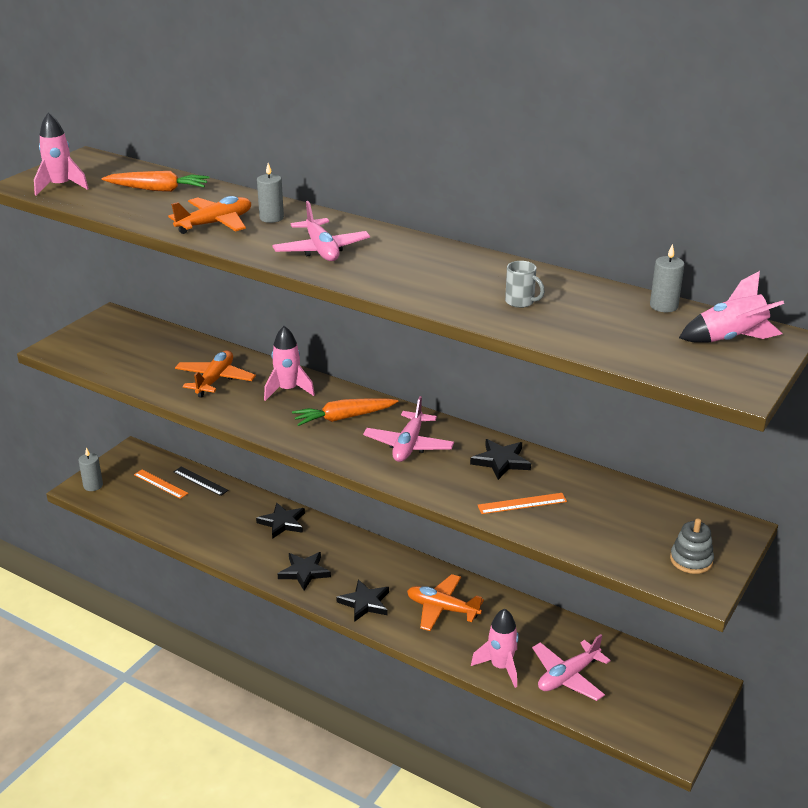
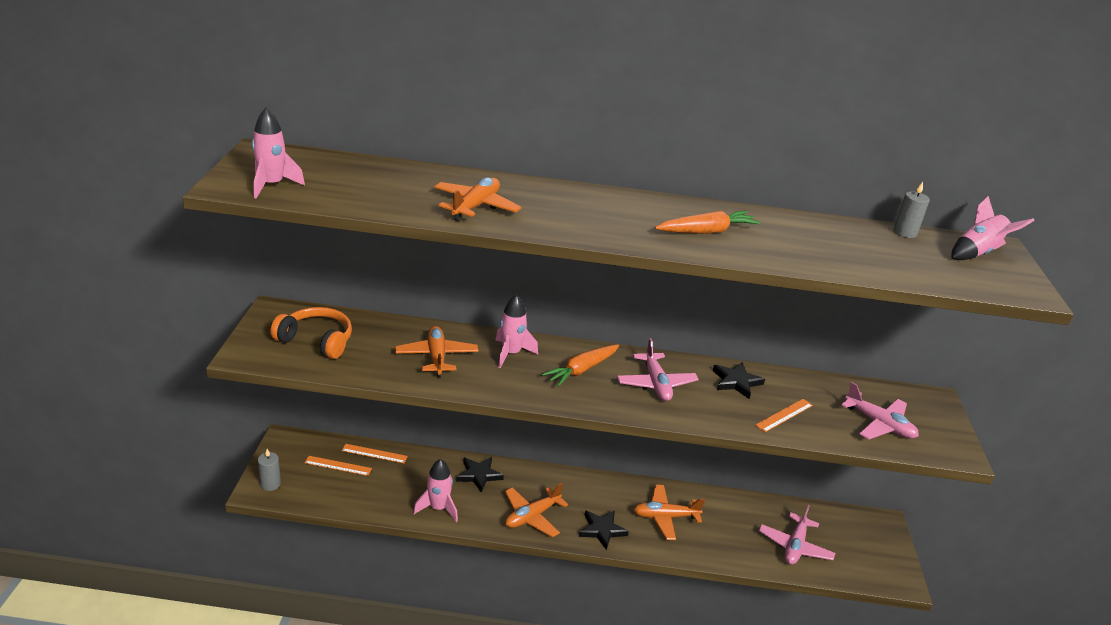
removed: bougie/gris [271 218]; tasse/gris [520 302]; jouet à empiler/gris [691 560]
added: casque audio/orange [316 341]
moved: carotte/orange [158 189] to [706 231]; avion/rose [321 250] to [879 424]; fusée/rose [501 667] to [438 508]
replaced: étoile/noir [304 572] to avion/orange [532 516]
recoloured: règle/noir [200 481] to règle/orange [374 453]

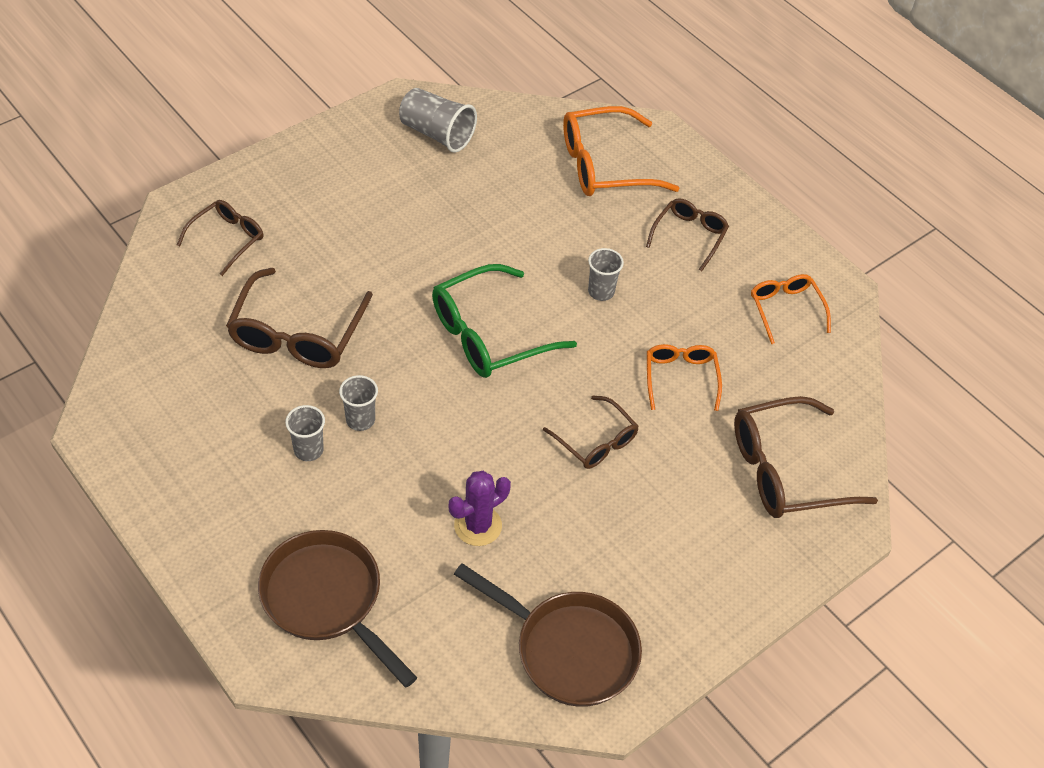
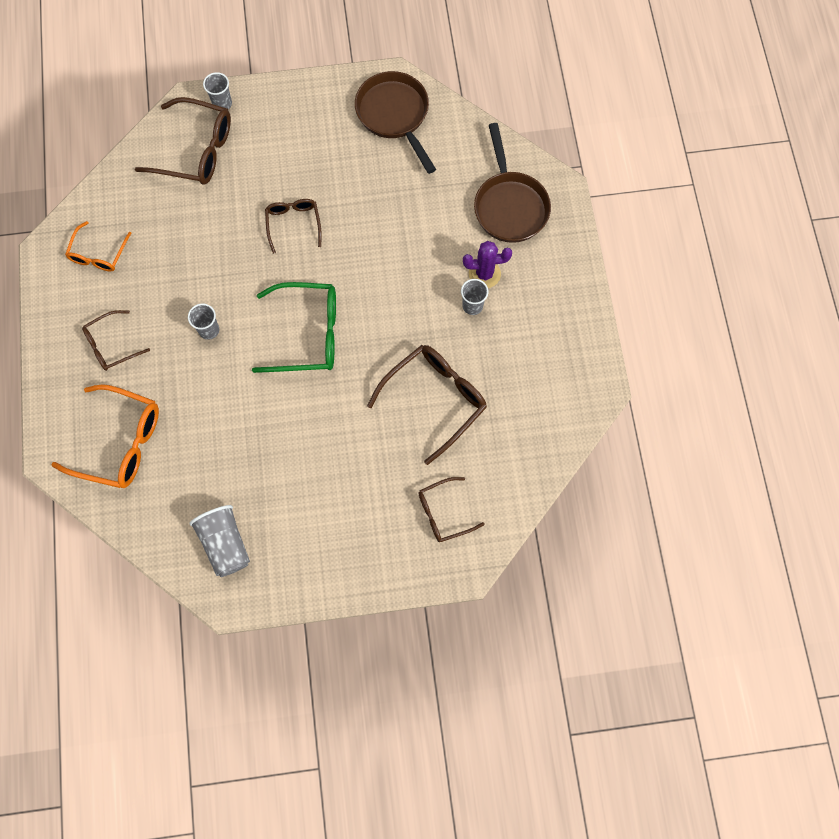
removed: lunettes/orange [680 378]
moved: gobelet/gris [360 420] to [222 103]; cactus/violet [478 526] to [484 274]

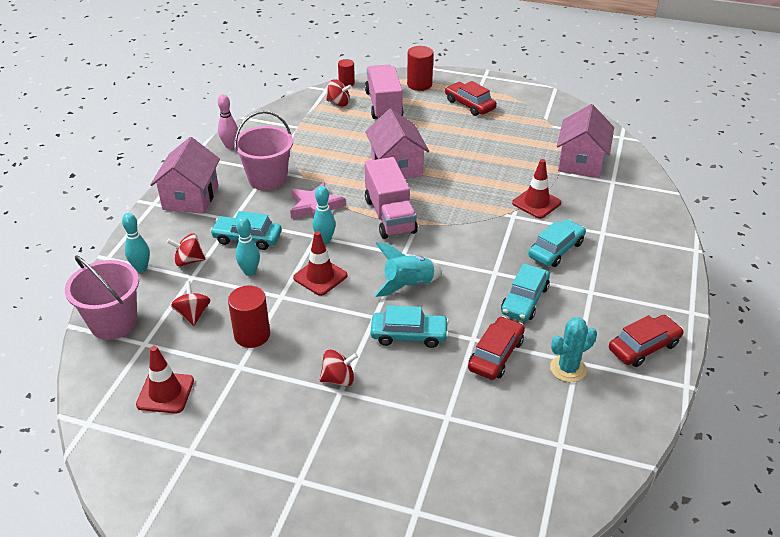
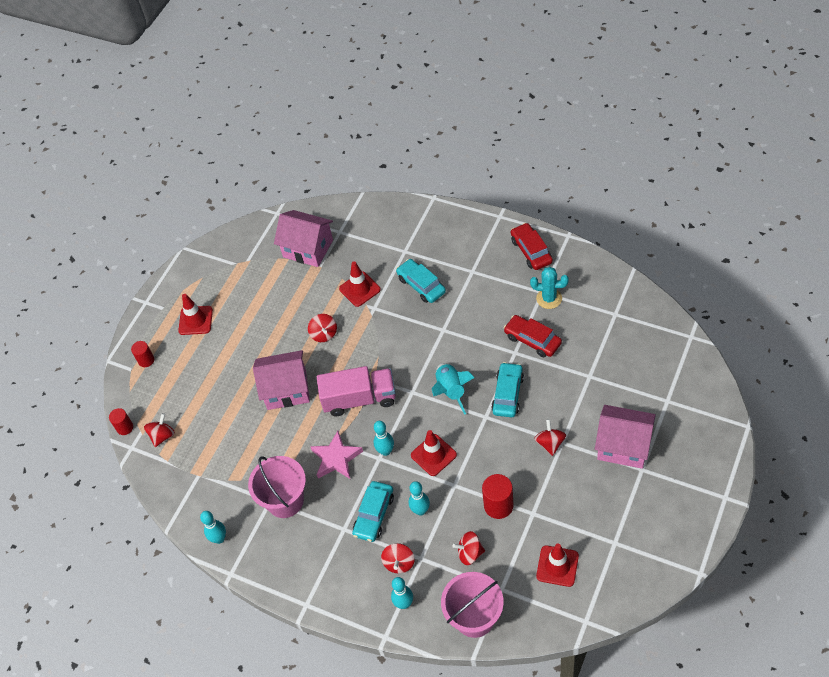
removed: camion/rose [384 105]; voiture/turquoise [524 300]
added: toupie/rouge [324 334]
moved: maison/rose [190 197] to [623 446]
replaced: voiture/rouge [470 105] to cône de chantier/rouge [195 320]
recoloured: quille/rose [230 146] to quille/turquoise [219 538]
turned: cactus/turquoise [568 369] = [549 298] 60 degrees counterclockwise
resized: cylindre/rouge [419 84] = [146 360] x0.63

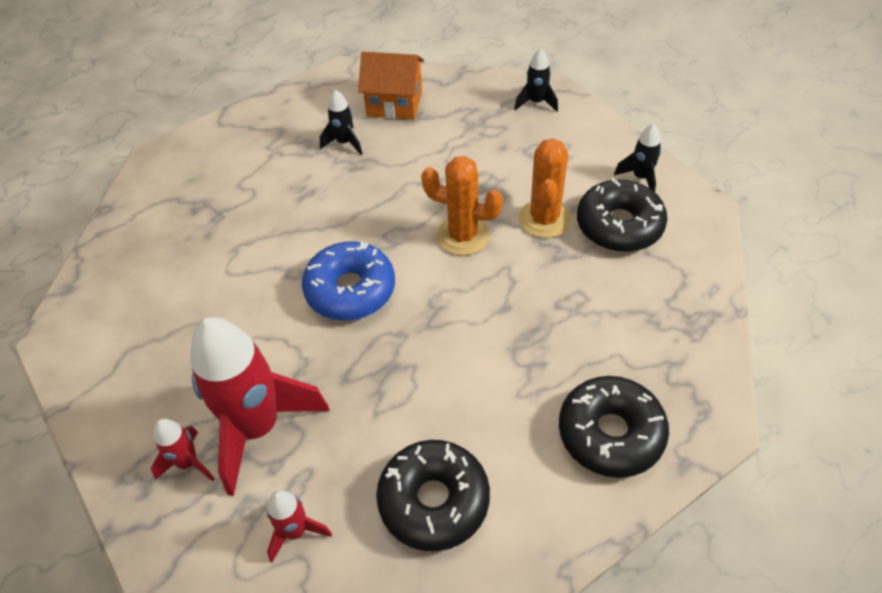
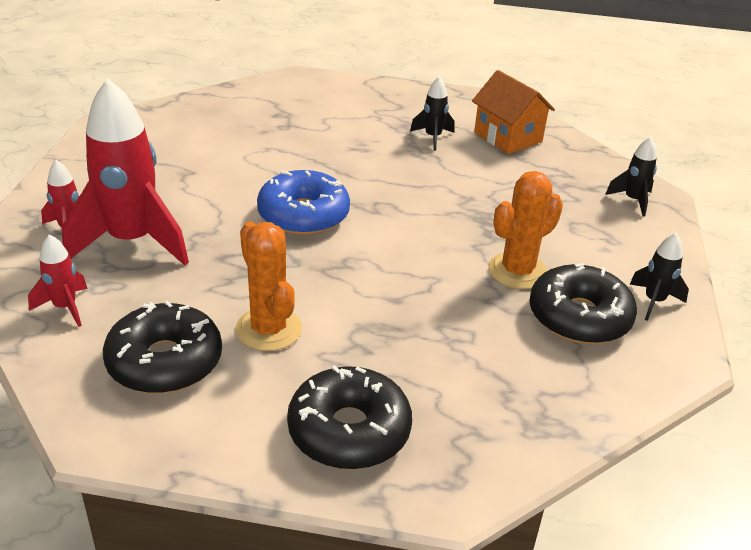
moved: cactus/orange [463 236] to [268 329]

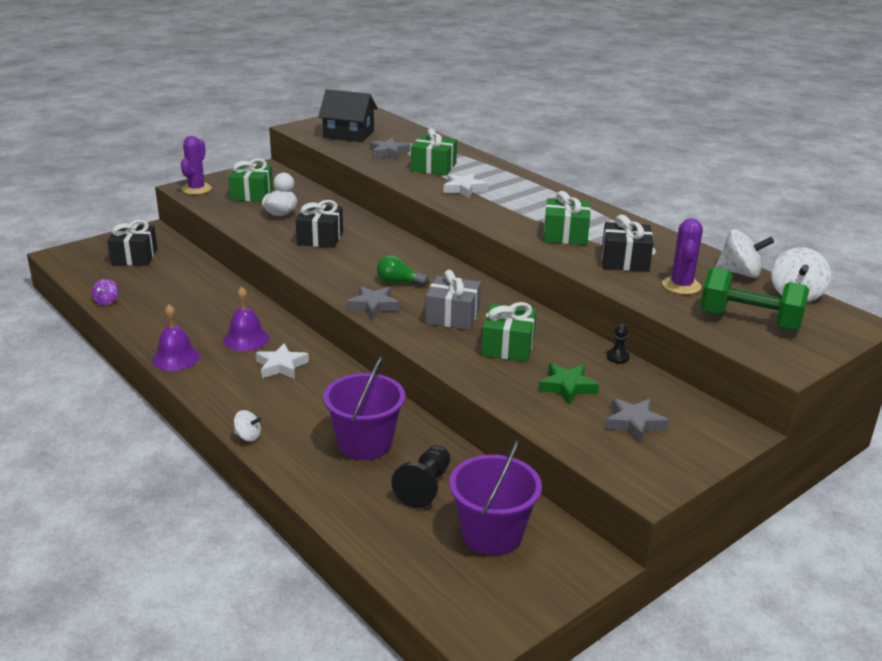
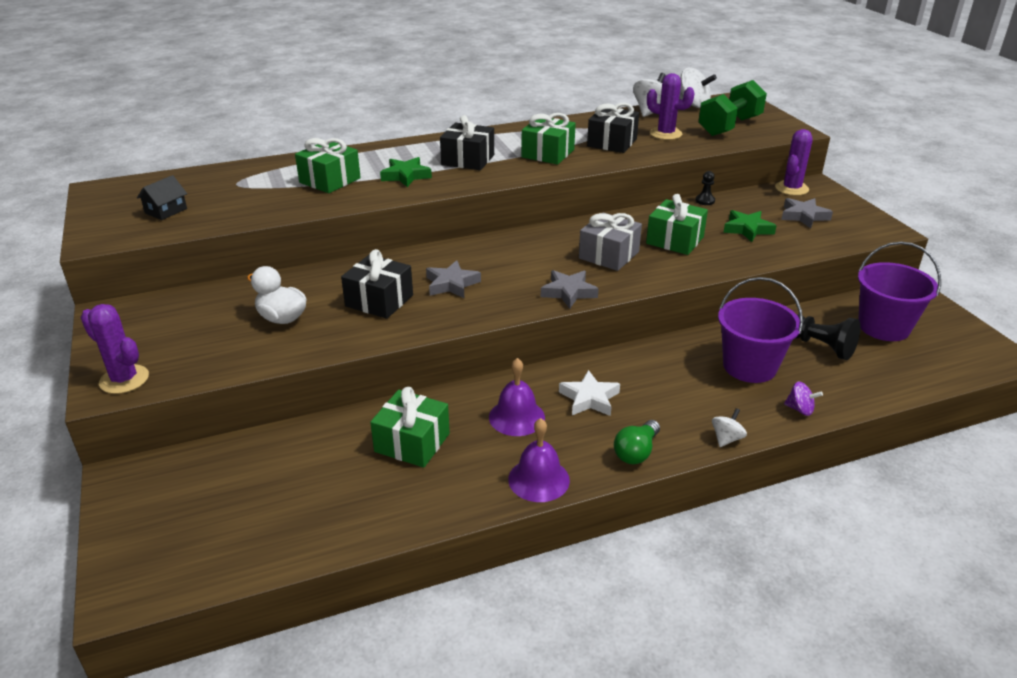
added: cactus/violet [791 188]
moved: étoile/gris [388 153] to [451 284]; cadeau/vert [252 194] to [412 442]; cadeau/noir [134 257] to [468 160]; ampoule/vert [399 282] to [636 452]; toupie/violet [106 301] to [800 409]
recoloured: étoile/blanc [464 189] to étoile/vert [406 176]
resized: maison/noir [349 134] = [166 211] x0.54

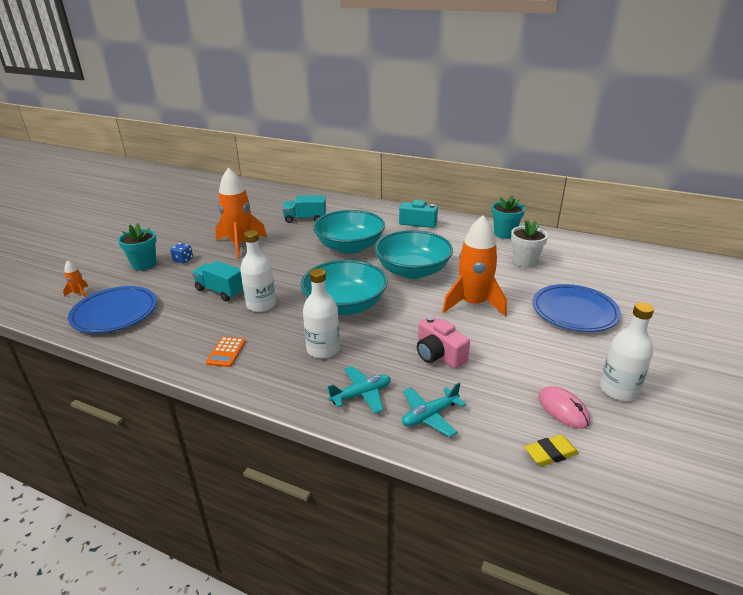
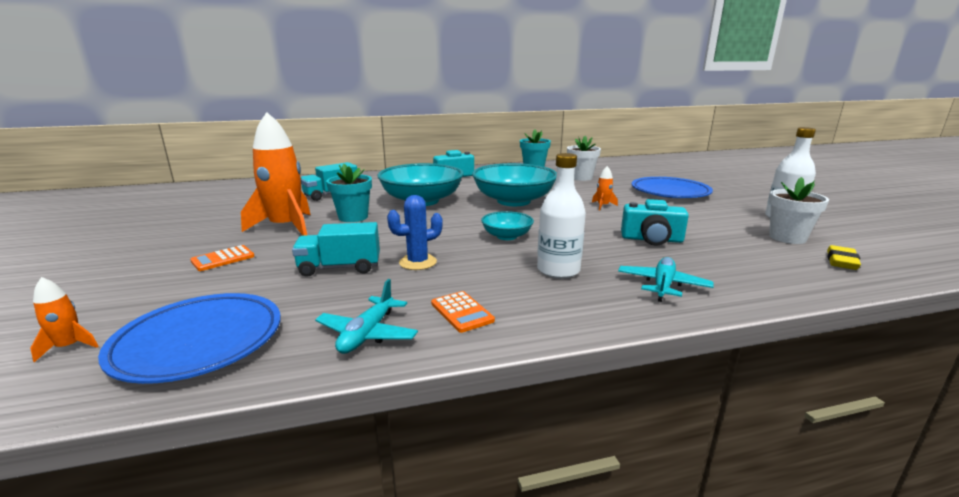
moved: pot de fleurs/turquoise [144 264] to [353 217]; avion/turquoise [429 416] to [367 334]
replaced: bouteille/blanc [261 305] to cactus/bleu [418 262]; dé/bleu [183 260] to calculatrice/orange [223 259]; souris/rose [563 409] to pot de fleurs/blanc [787 238]
recoloured: appareil photo/rose [439 355] to appareil photo/turquoise [651 239]
resized: fusée/orange [473 304] = [602 206] x0.42; bol/turquoise [345 305] = [507 236] x0.50

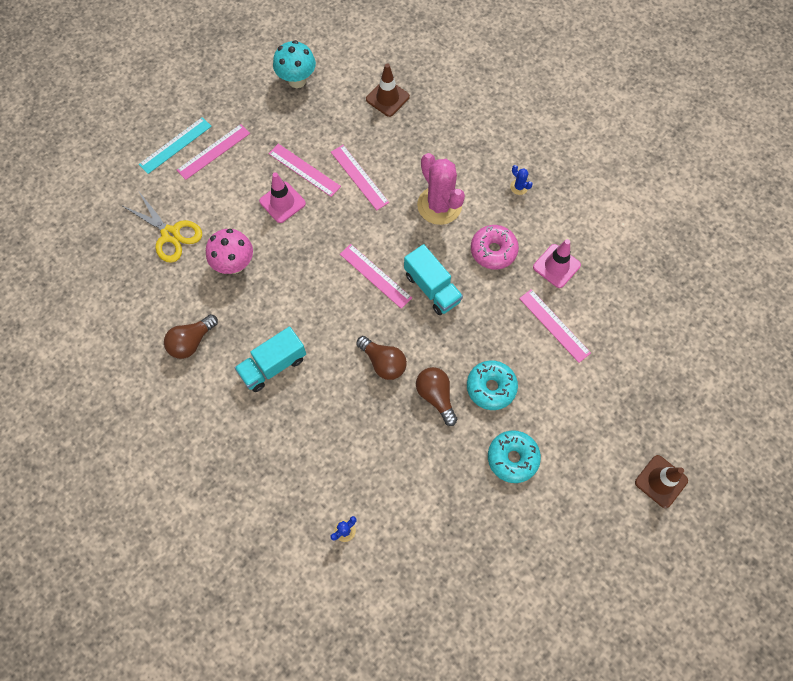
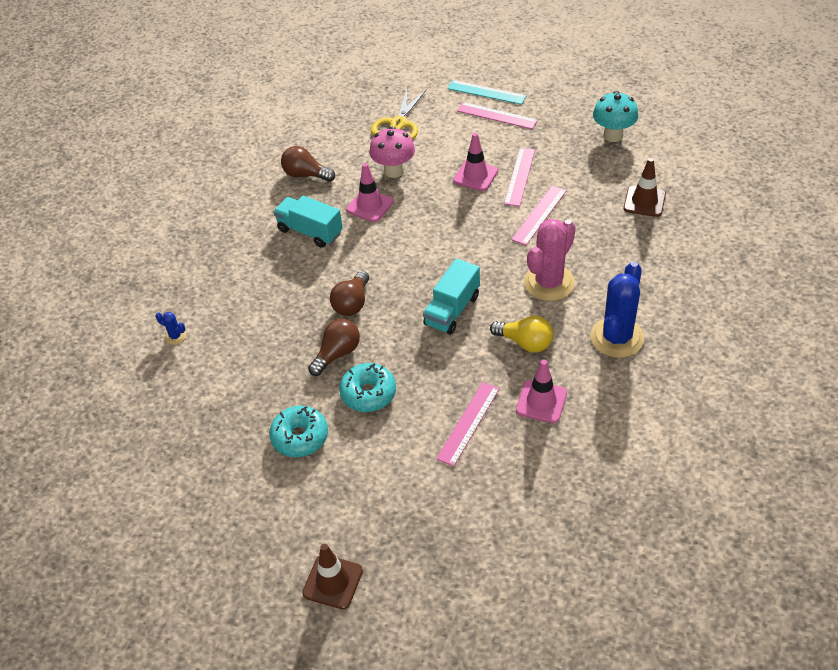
removed: règle/rose [375 276]
added: cône de chantier/rose [370 206]
replaced: beignet/rose [493 251] to ampoule/jaune [525 342]
resized: cactus/bleu [519 187] = [617 337] x2.43

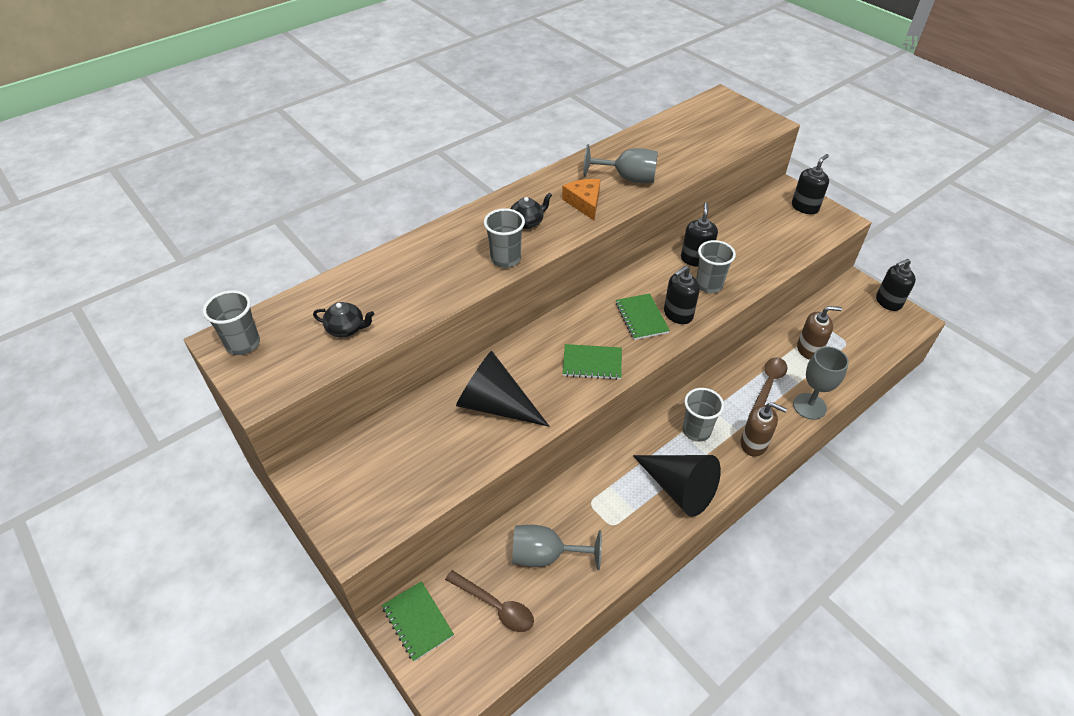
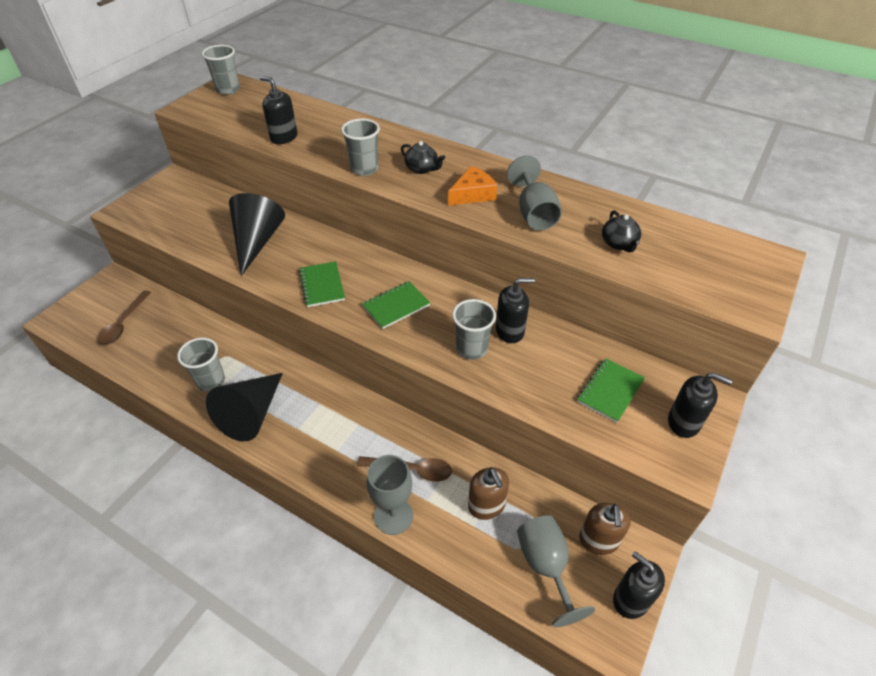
moved: distributeur de savon/noir [678 314] to [284 137]; théière/noir [346 329] to [619 244]; gobelet/gris [696 431] to [210 381]; distributeur de savon/marron [754 444] to [598 540]; verre à pied/gris [545 555] to [546 566]; carnet/vert [417 621] to [610 391]

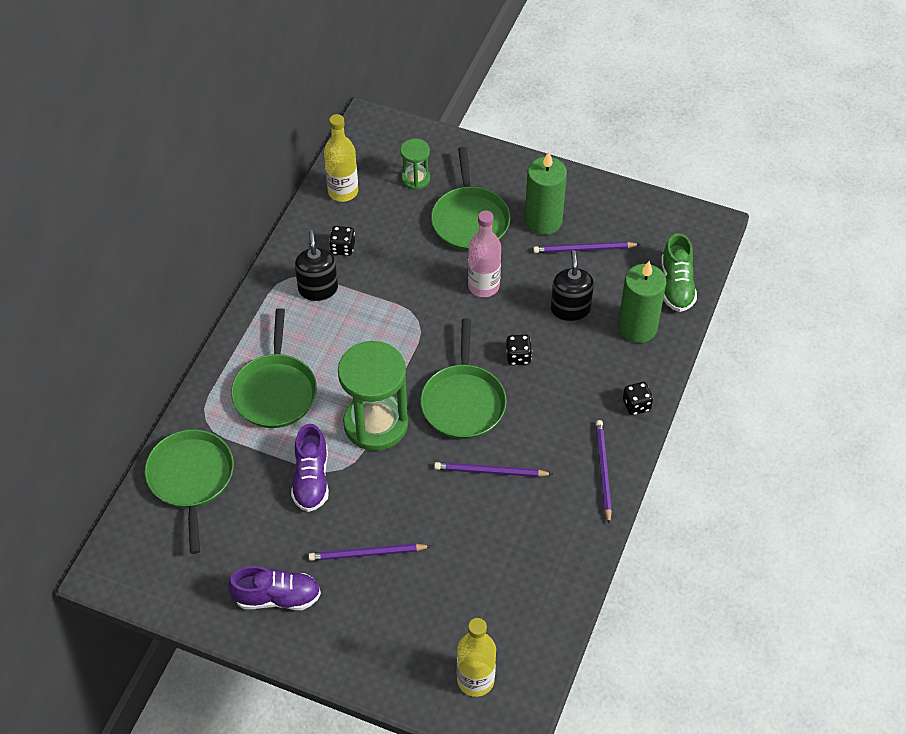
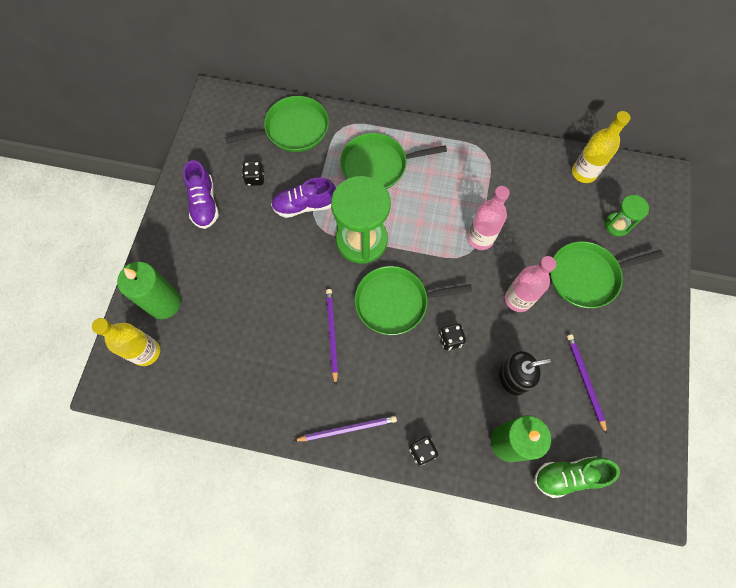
removed: distributeur de savon/noir [318 289]; crayon/violet [367 553]
added: bouteille/rose [480 238]
moved: bougie/vert [543 221] to [164 303]; dé/noir [342 248] to [255 178]

